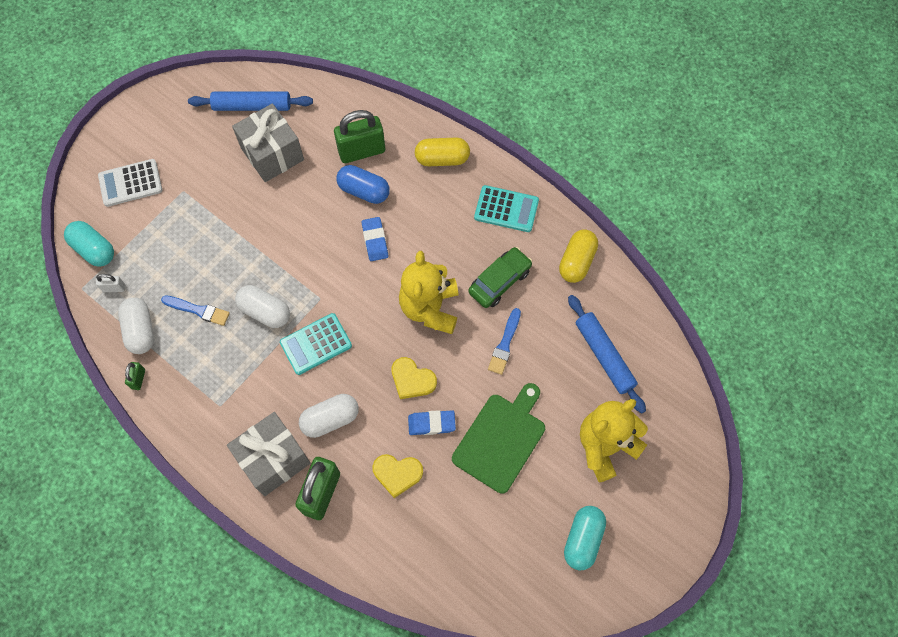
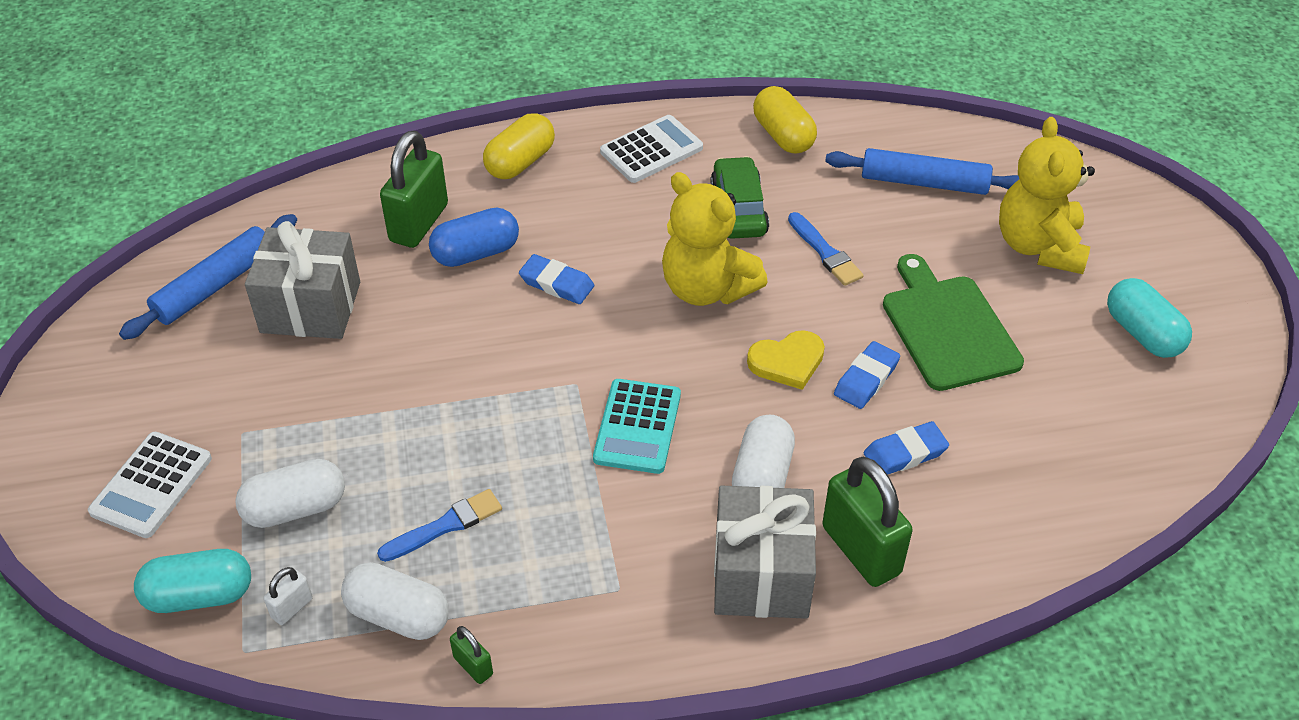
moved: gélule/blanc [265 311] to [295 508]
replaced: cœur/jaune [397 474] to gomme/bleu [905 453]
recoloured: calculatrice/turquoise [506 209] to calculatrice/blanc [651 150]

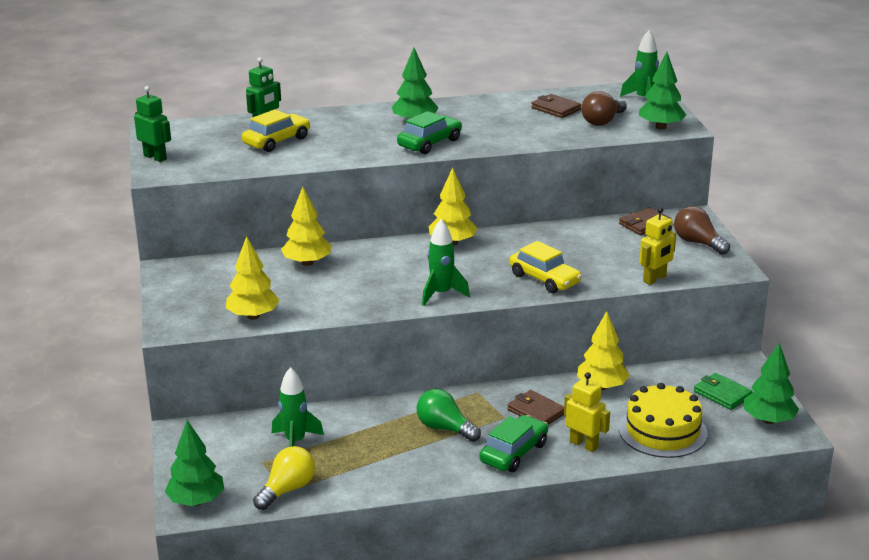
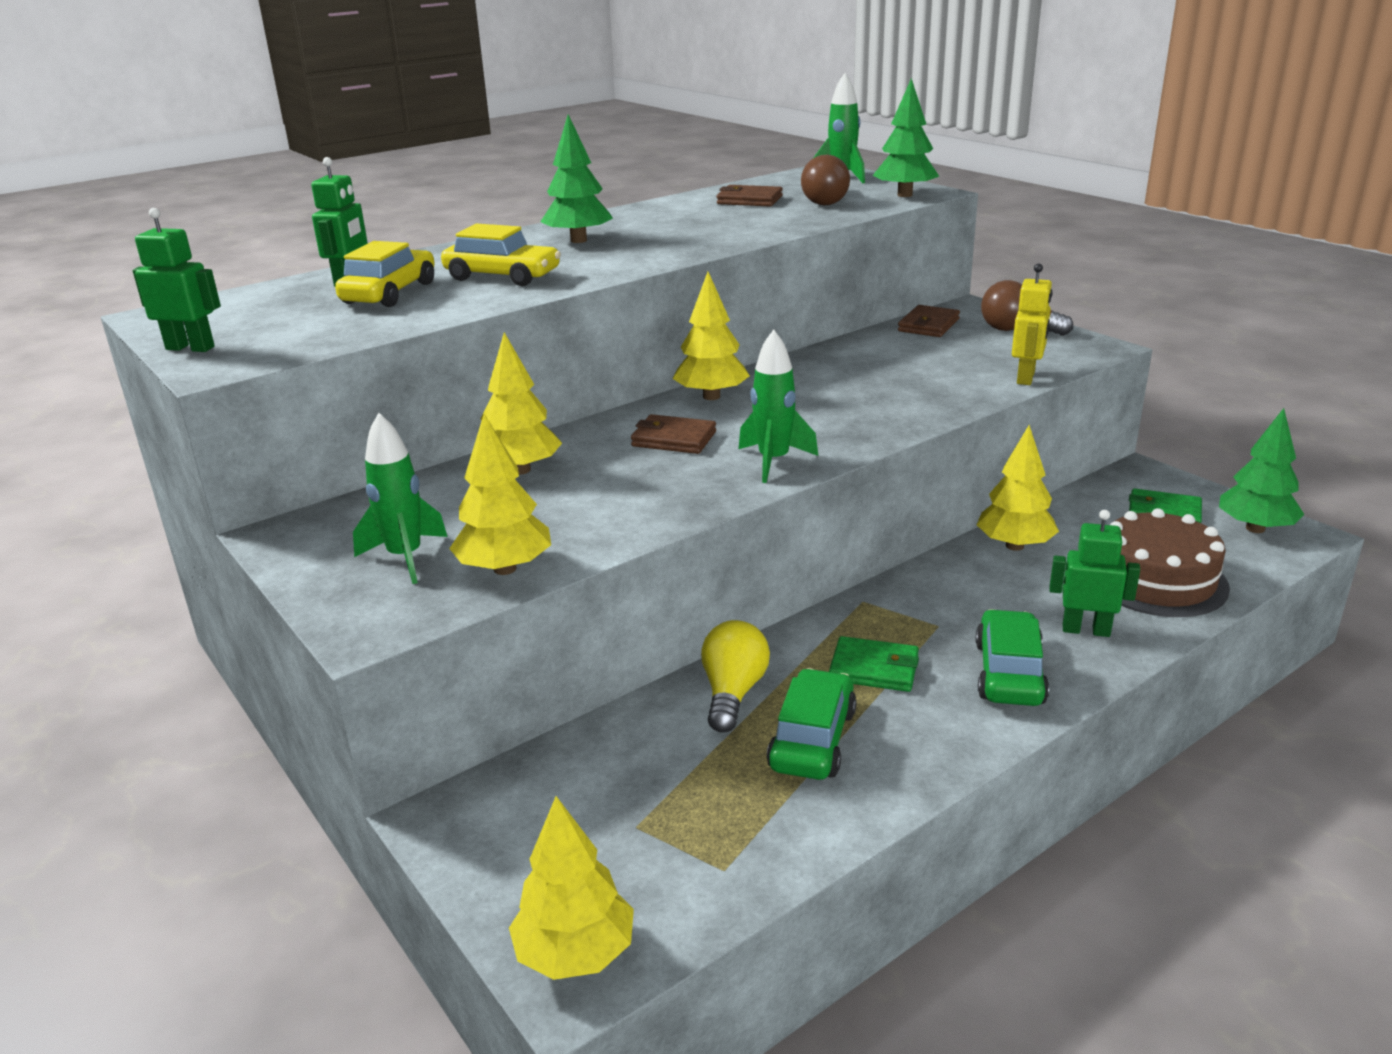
moved: voiture/vert [429 143] to [812 739]; voiture/jaune [544 279] to [502 276]; fusée/vert [295 442] to [405 558]; portefeuille/marron [536 412] to [674 439]; ampoule/jaune [287 490] to [733 693]
replaced: ampoule/vert [445 428] to portefeuille/vert [874 669]
recoloured: robot/jaune [584 444] to robot/vert [1086 630]; gâteau/jaune [662 431] to gâteau/marron [1157 580]; arbre/vert [196 501] to arbre/jaune [575 954]

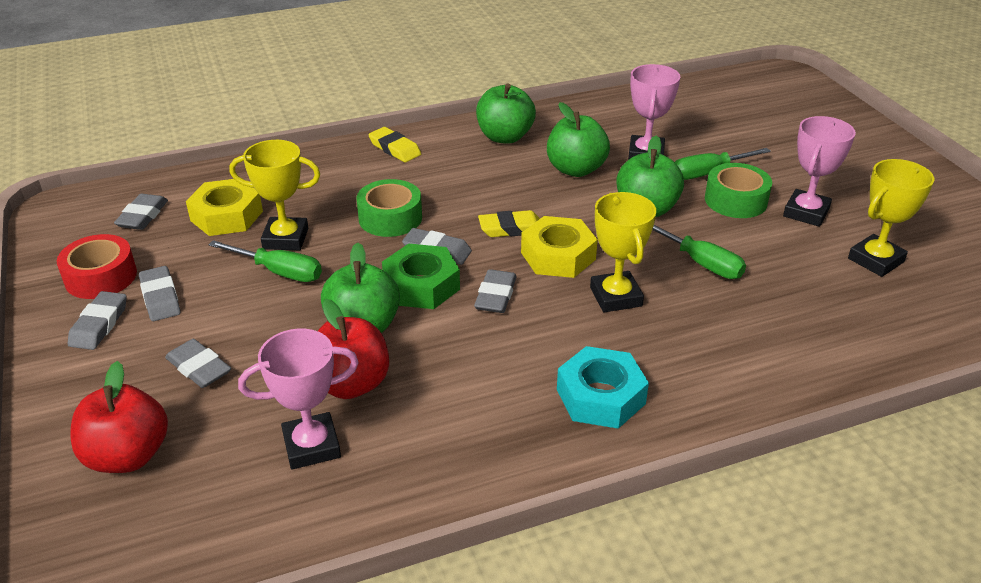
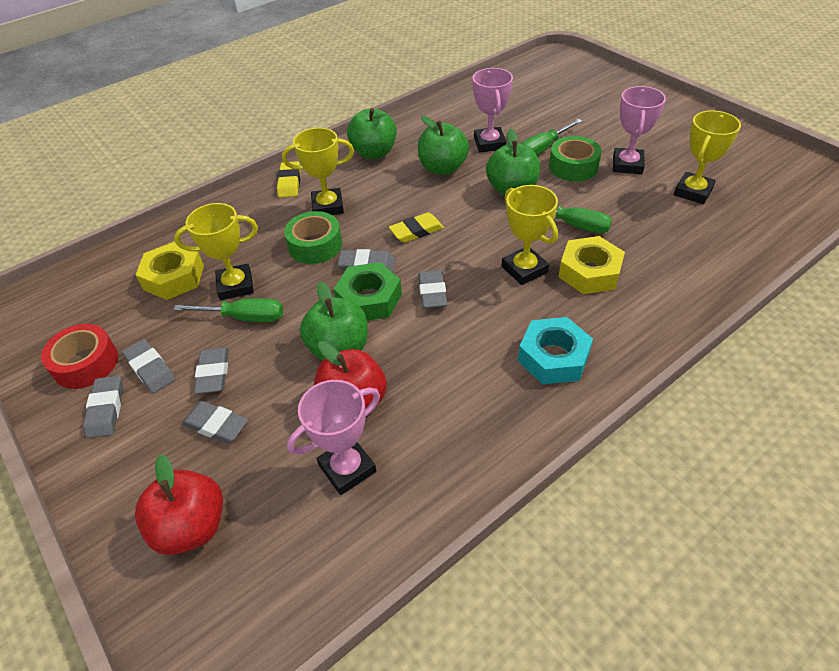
added: trophée/jaune [328 206]
moved: gomme/gris [142 216] to [213 373]; écrou/jaune [558 256] to [589 272]
turned: gomme/jaune [395 148] = [289 182] 60 degrees clockwise

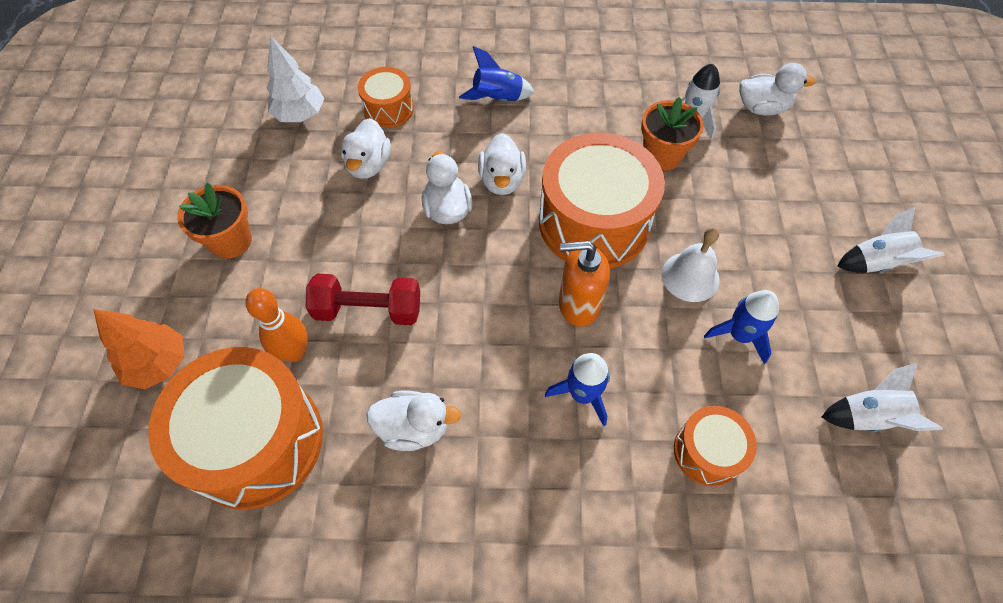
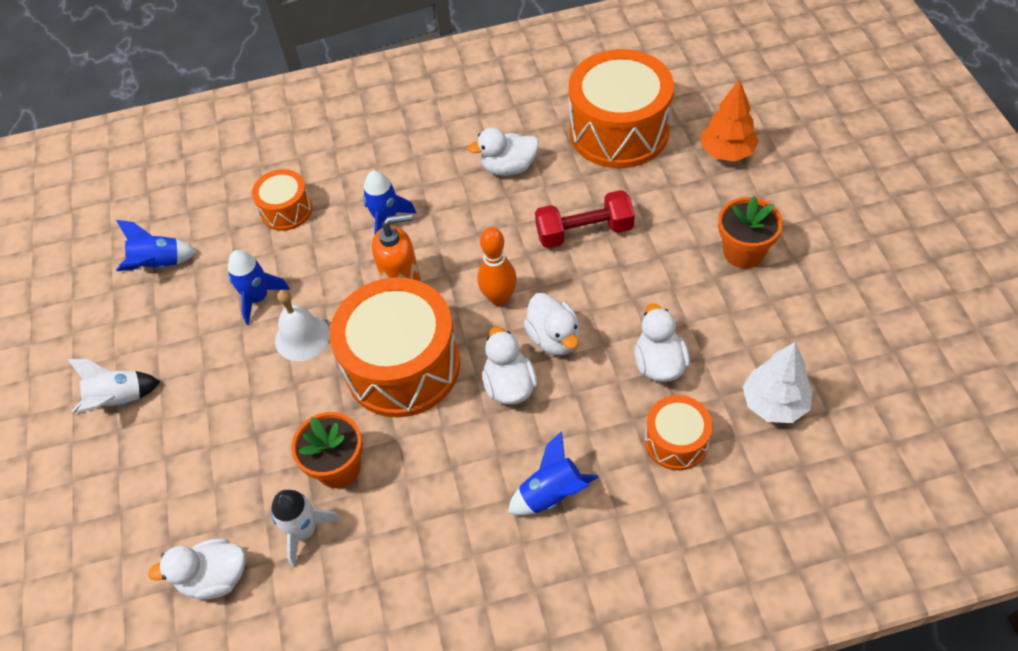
moved: quille/orange [295 352] to [499 298]
recoloured: fusée/blanc [868 417] to fusée/bleu [159 265]

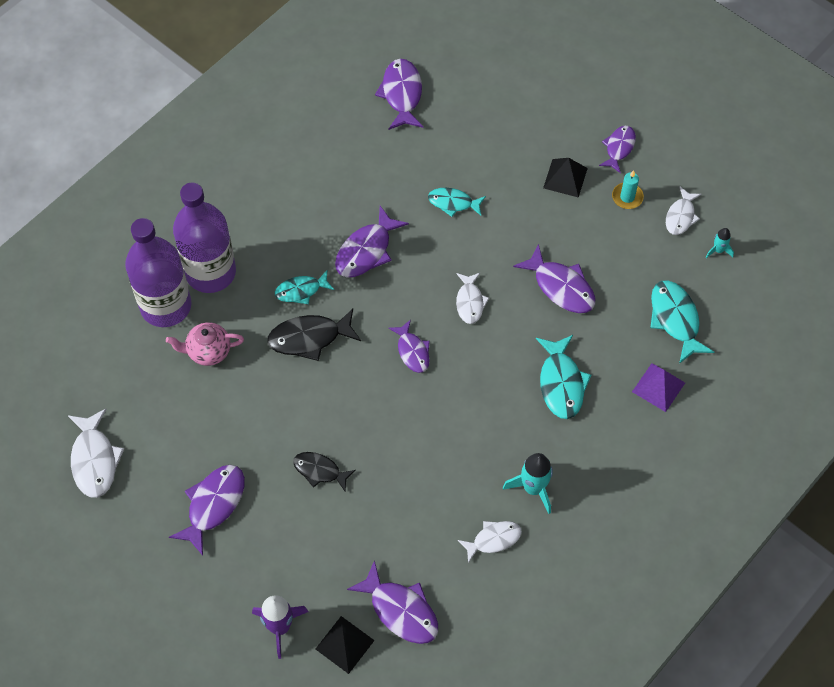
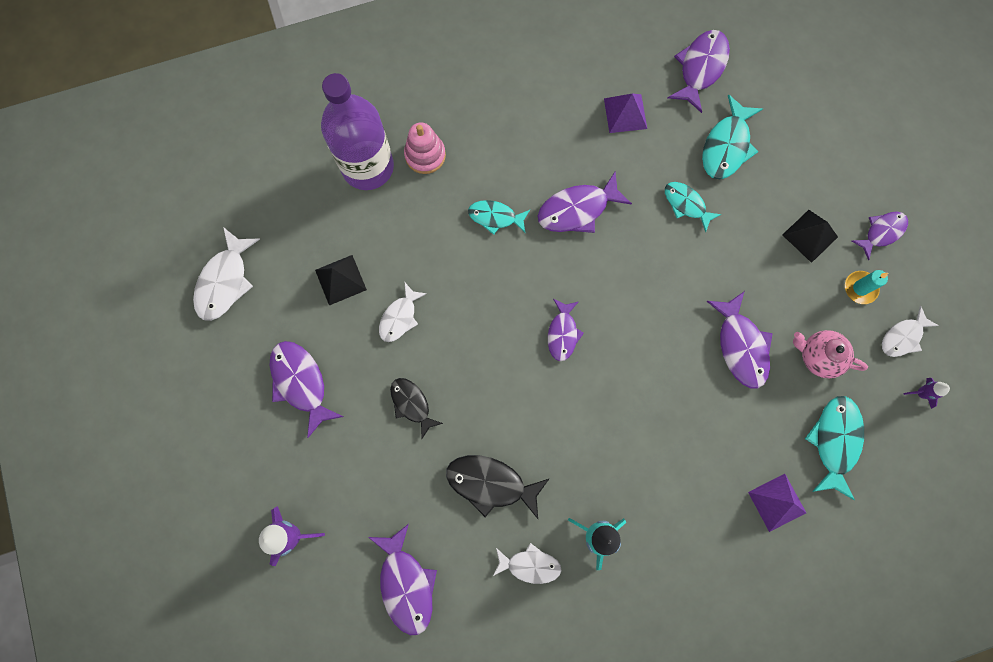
added: pyramide/violet [625 113]
moved: poisson/blanc [470 302] to [400 317]; poisson/noir [309 338] to [491 483]; théière/rose [208 351] to [818 356]; poisson/turquoise [561 383] to [727 146]; pyramide/noir [344 644] to [340 280]
replaced: bouteille/violet [210 272] to jouet à empiler/rose [425 155]
recoloured: fusée/turquoise [718 250] to fusée/violet [920 393]
turned: poisson/violet [213 505] = [301 383] 90 degrees counterclockwise

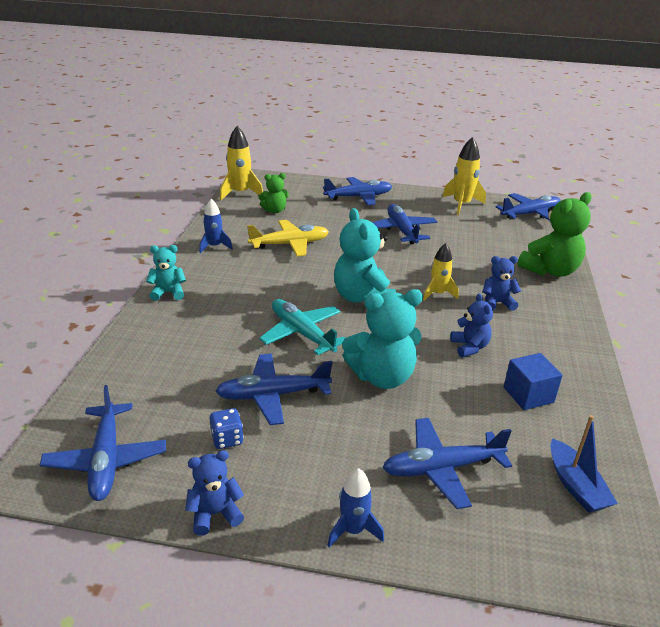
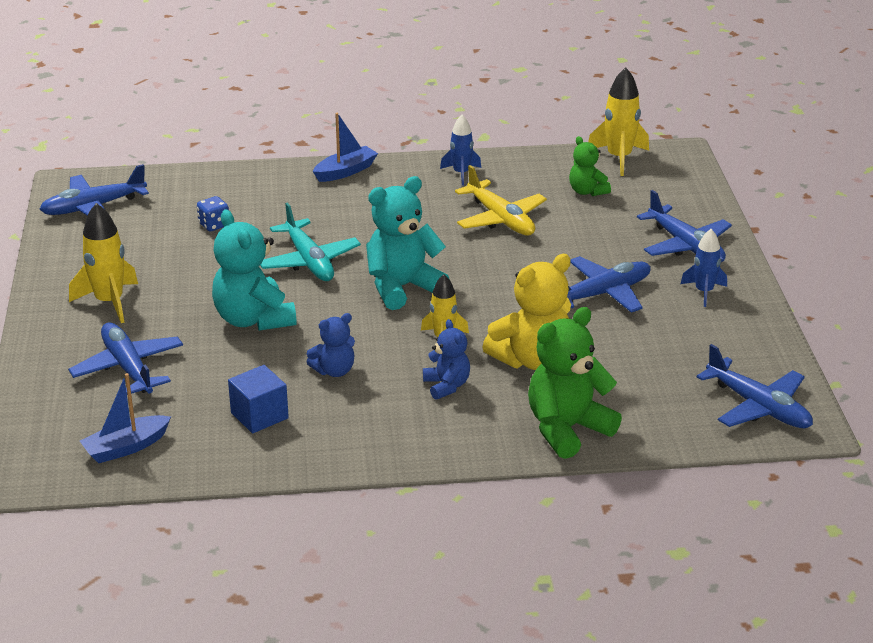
removed: avion/bleu [273 395]; ours en peluche/bleu [215 514]
added: ours en peluche/jaune [532 359]
moved: fusée/jaune [461 205] to [109 302]; dé/bleu [227 439] to [214 225]; fusée/bleu [353 530] to [704 292]
replaced: ours en peluche/turquoise [168 293] to bateau/bleu [345 171]
turned: ours en peluche/vert [550 270] = [567 429] 105 degrees clockwise; avion/turquoise [302 333] = [309 261] 120 degrees clockwise

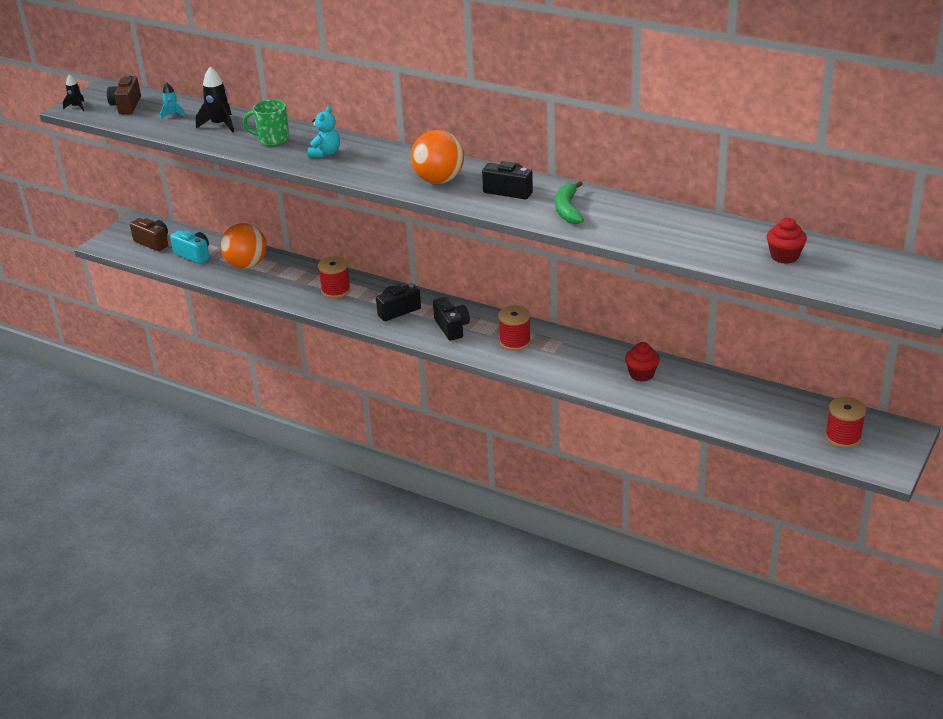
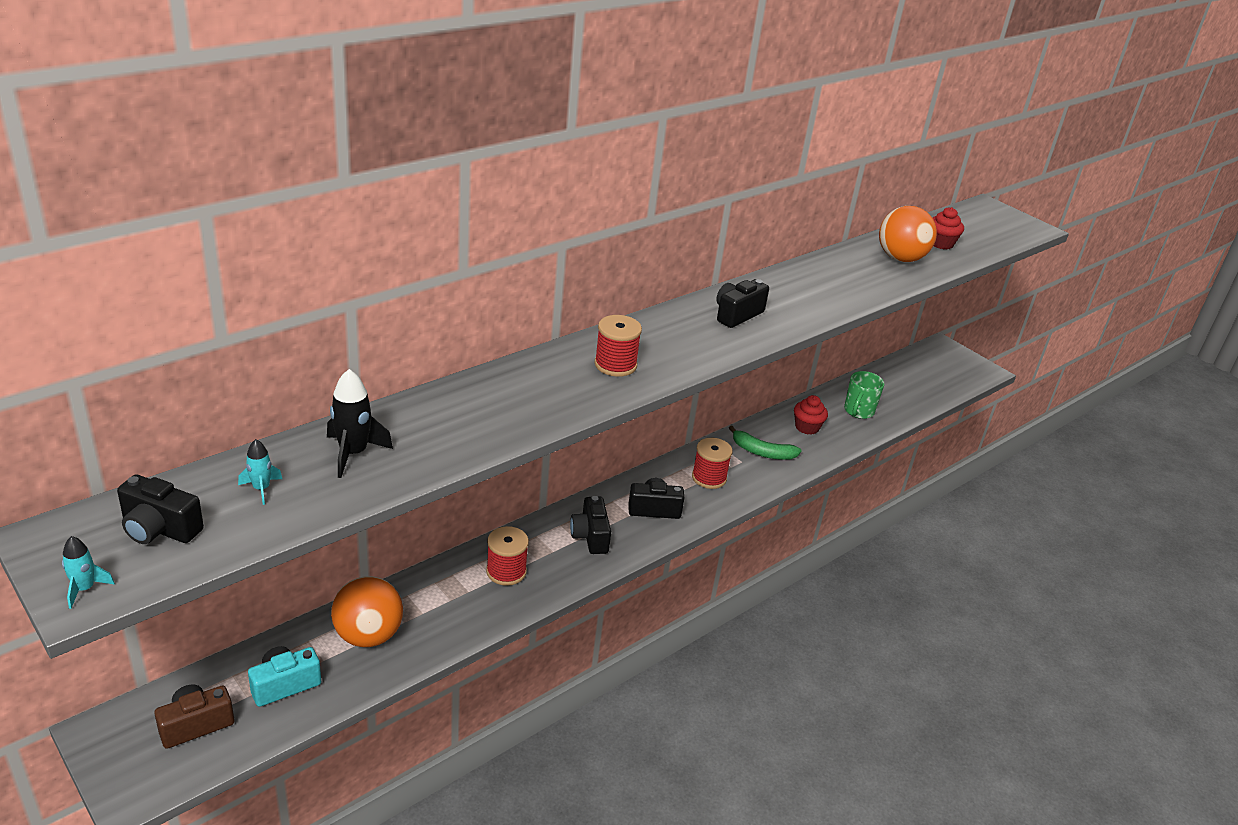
removed: ours en peluche/turquoise [325 153]
moved: tasse/vert [272 140] to [858 411]; balle/orange [439 180] to [900 258]; banane/vert [568 210] to [762 452]; bobine/rouge [843 437] to [615 365]
recoloured: fusée/noir [77 107] to fusée/turquoise [84 589]; appareil photo/marron [126 105] to appareil photo/noir [159 529]

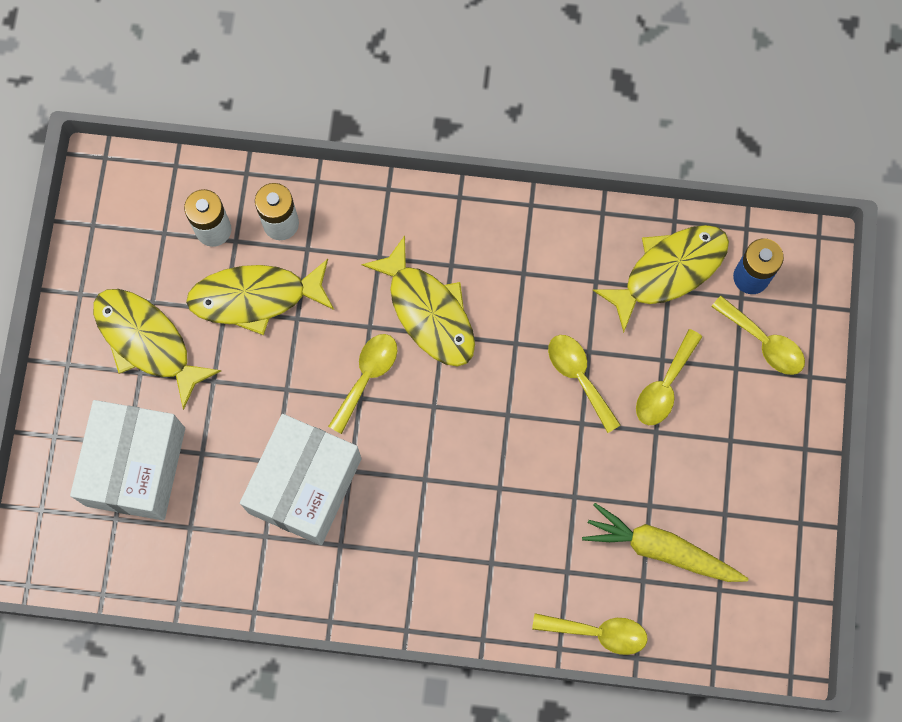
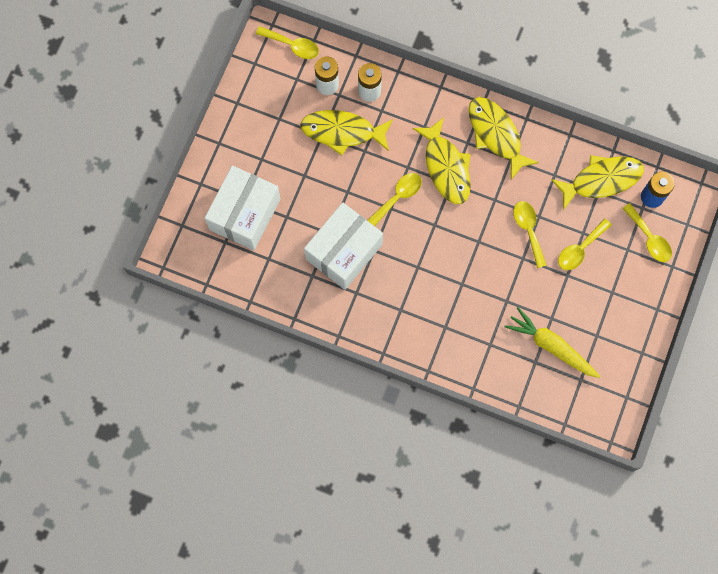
moved: poisson/jaune [147 342] to [496 135]; cuillère/jaune [598 632] to [292 45]

